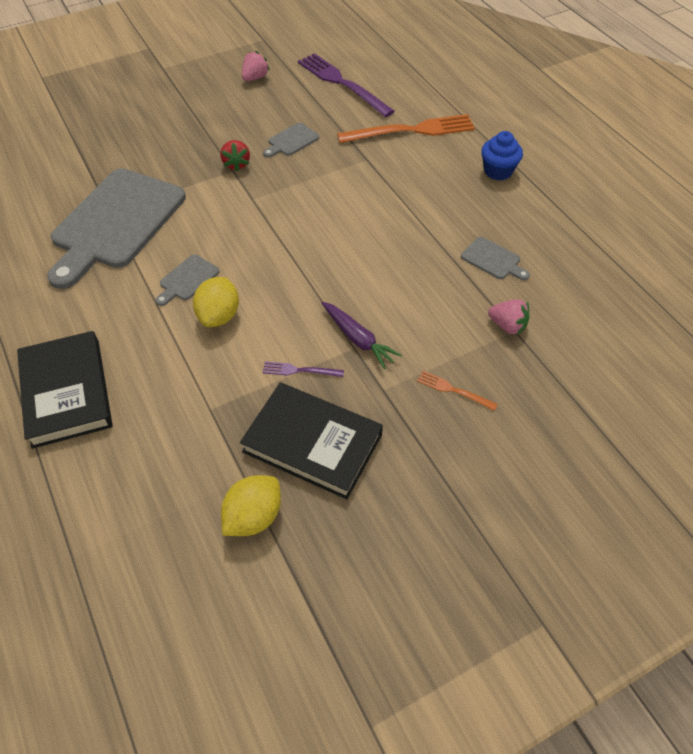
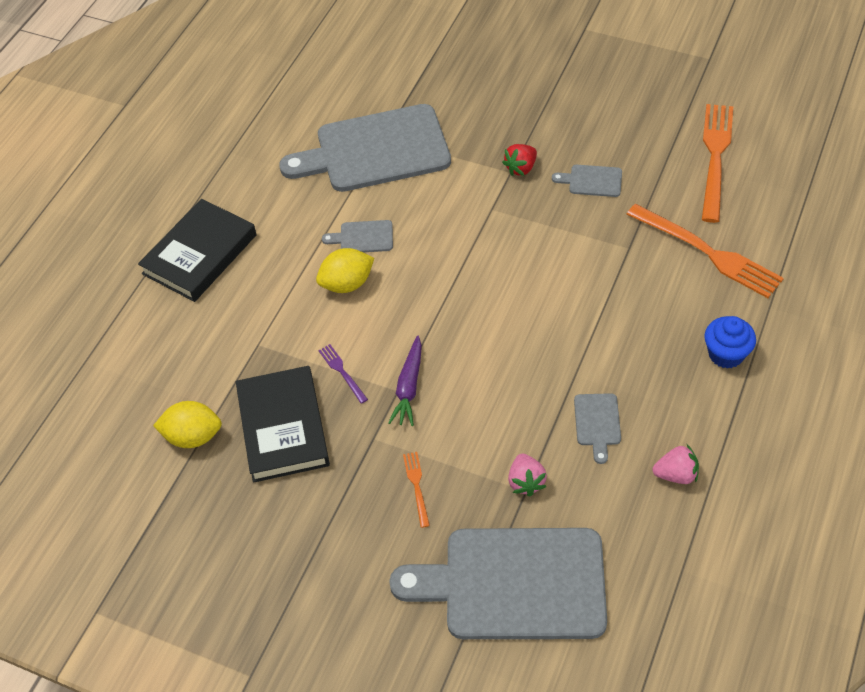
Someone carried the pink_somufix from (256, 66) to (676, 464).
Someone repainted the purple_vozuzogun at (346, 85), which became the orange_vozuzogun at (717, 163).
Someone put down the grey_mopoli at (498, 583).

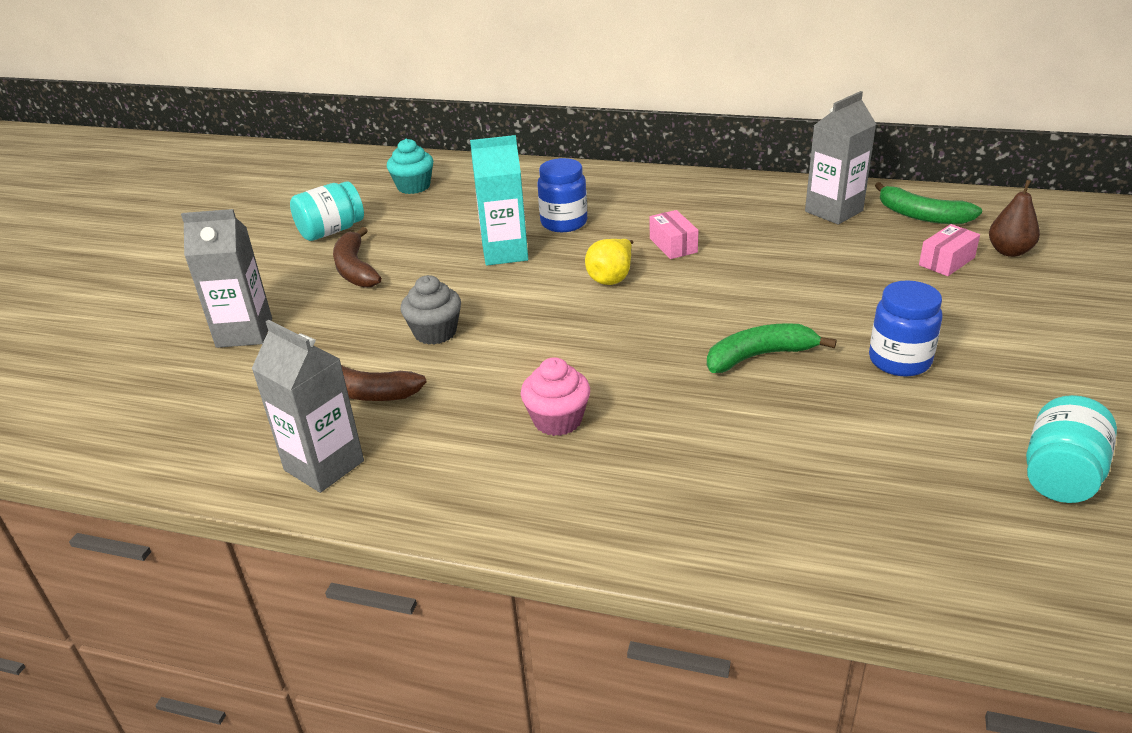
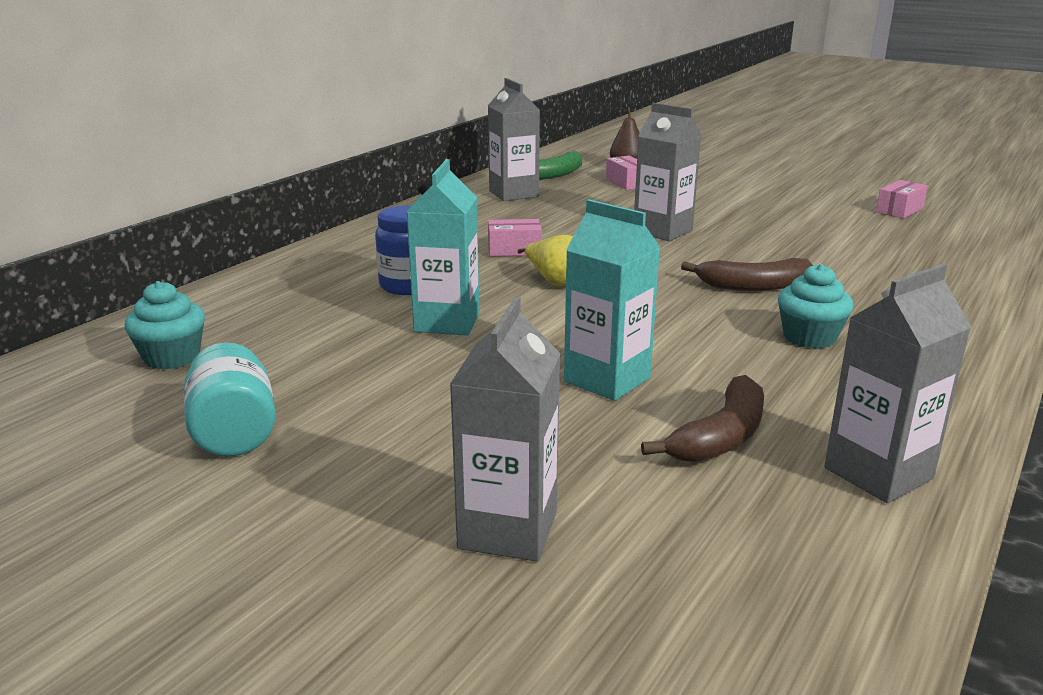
Someone carried the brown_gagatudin from (357, 257) to (747, 274).
Someone swapped the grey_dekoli at (430, 310) for the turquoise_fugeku at (612, 300).
Someone took away the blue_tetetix at (906, 328).
Someone took away the green_gagatudin at (772, 348).
Someone repainted the pink_dekoli at (555, 396), which became the turquoise_dekoli at (815, 306).
Someone swapped the turquoise_tetetix at (1071, 449) for the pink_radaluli at (902, 199).
Someone put down the grey_fugeku at (667, 172).

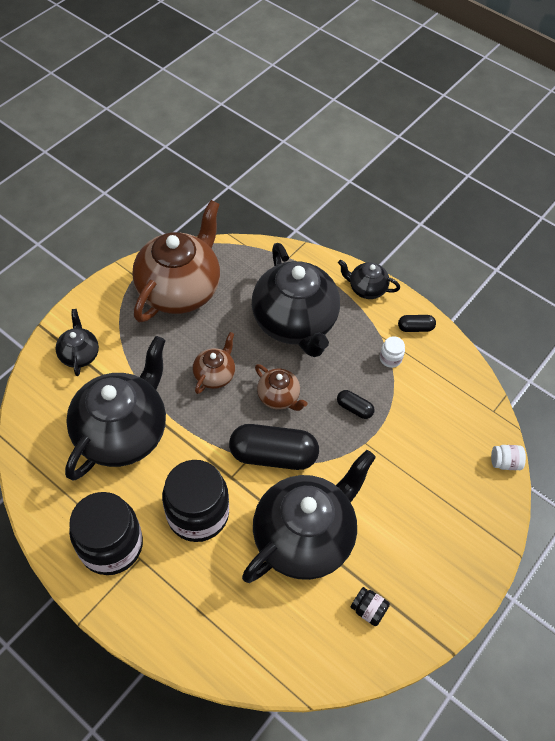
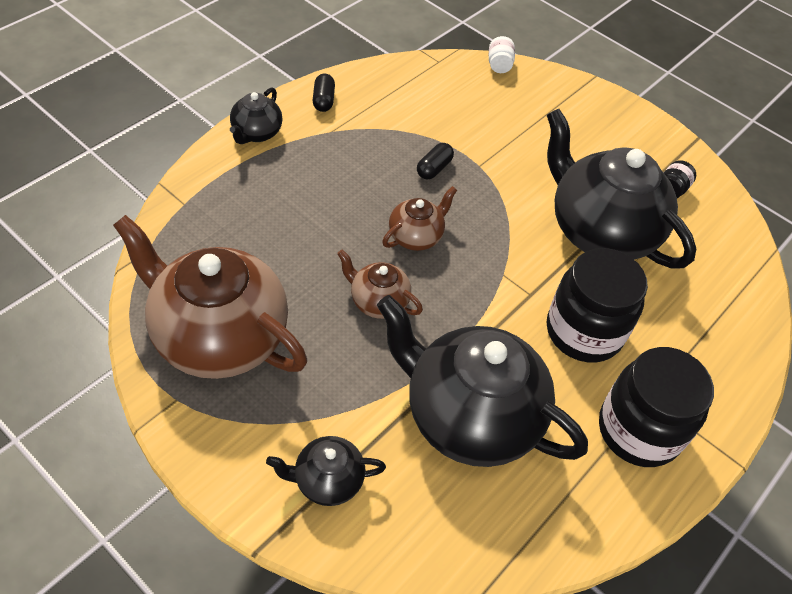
Someone took away the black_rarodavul at (296, 300).
Someone took away the white_tetetix at (392, 352).
Someone took away the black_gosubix at (274, 447).

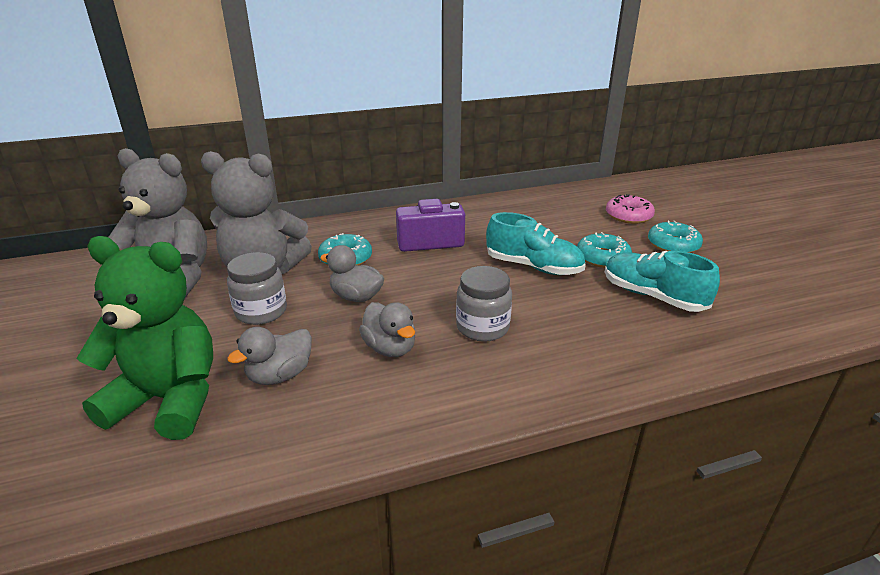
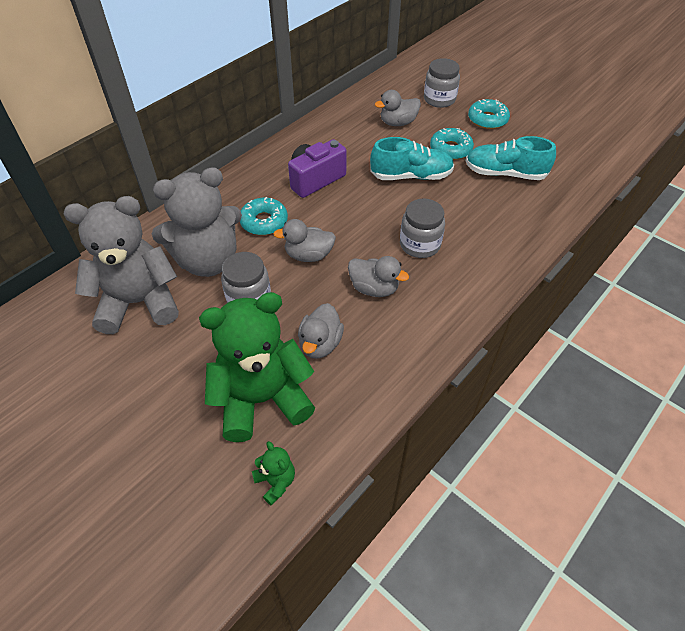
Someone swapped the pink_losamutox at (630, 209) for the grey_tetetix at (442, 83).
Someone put down the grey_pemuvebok at (398, 108).
Someone put down the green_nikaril at (273, 473).

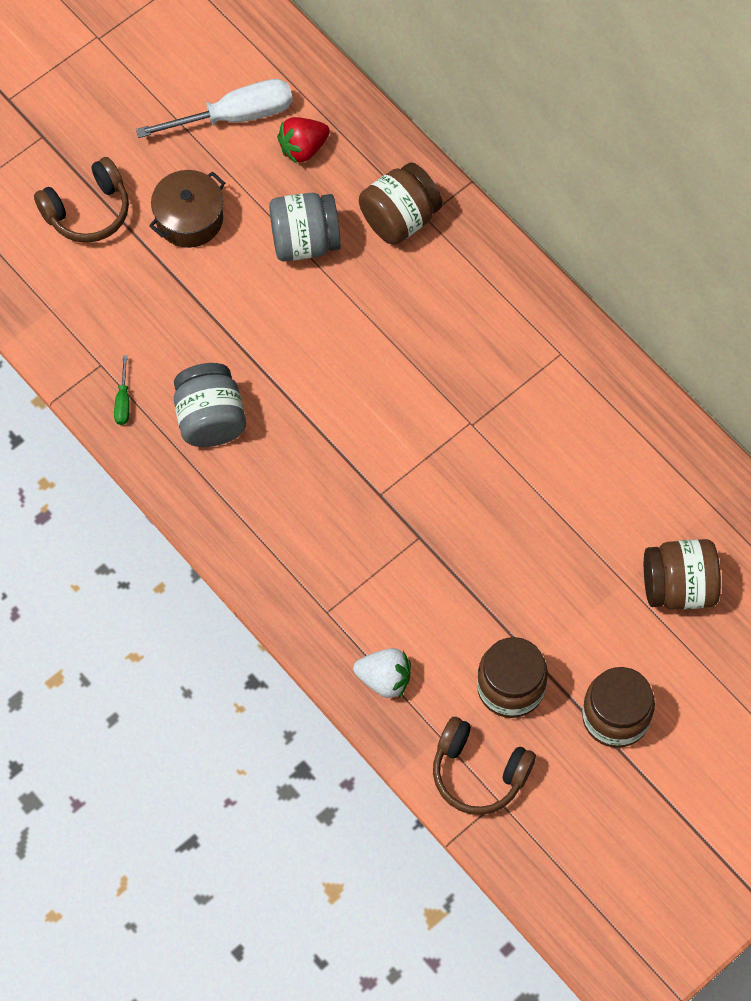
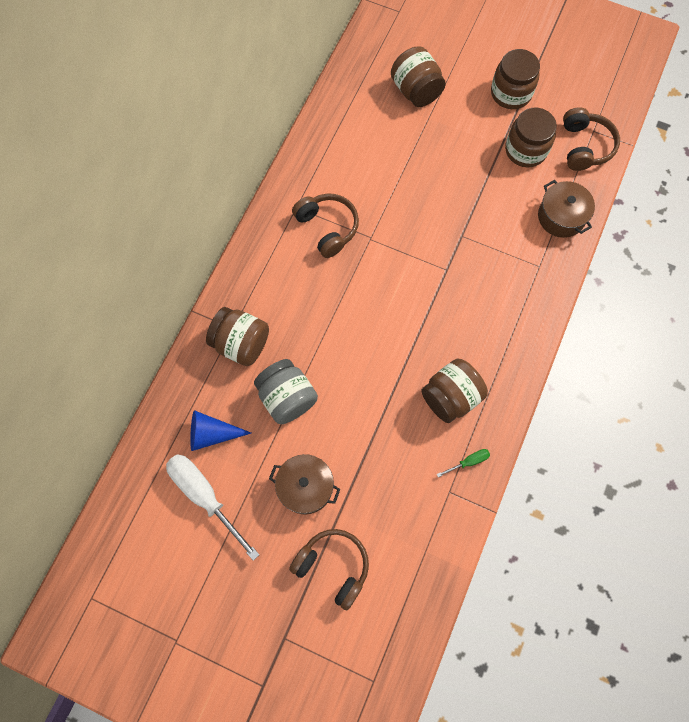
Someone swapped the red_somufix at (303, 140) for the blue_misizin at (220, 430).
Someone repainted the grey_tetetix at (210, 405), which became the brown_tetetix at (454, 391).
Someone swapped the white_somufix at (382, 673) for the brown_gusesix at (566, 209).
Someone put down the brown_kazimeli at (325, 225).

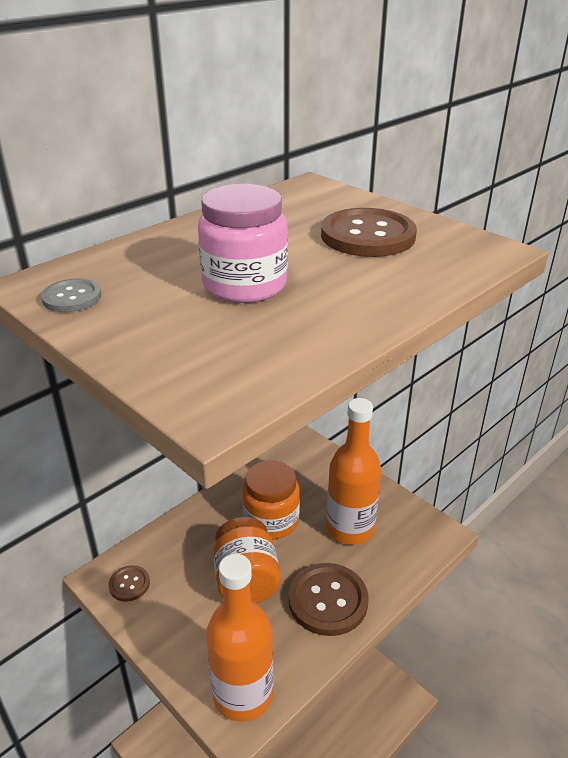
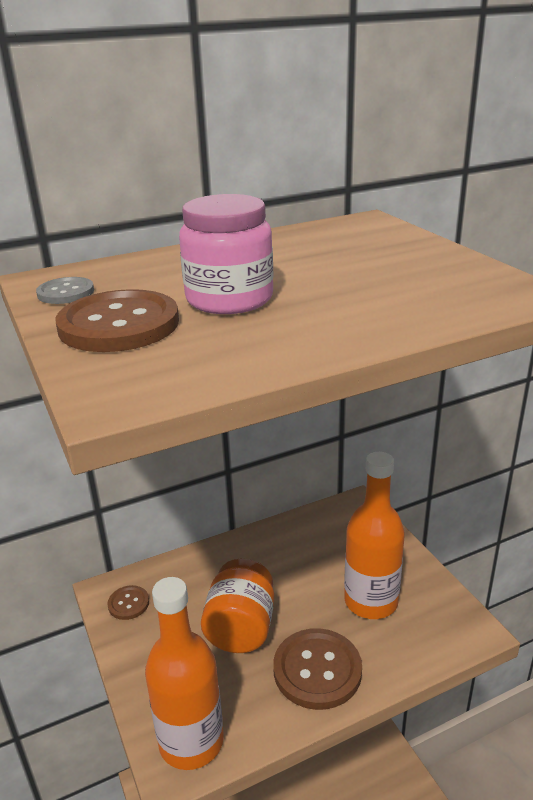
Someone carried the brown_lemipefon from (369, 232) to (117, 320).
Someone took away the orange_tetetix at (271, 499).

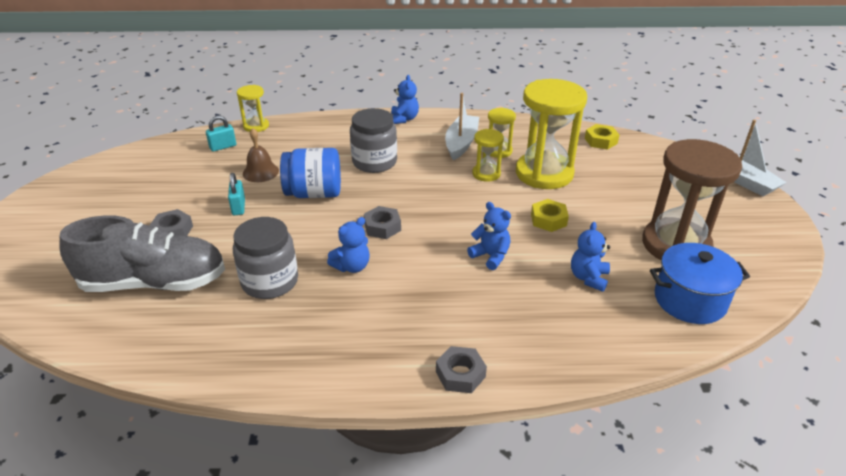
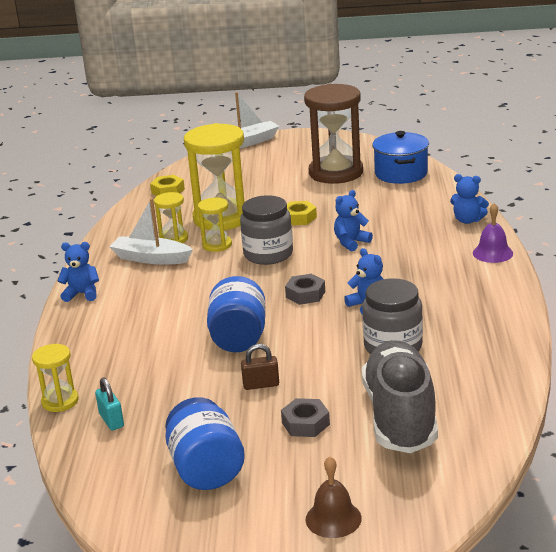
Someone carried the grey_tetetix from (373, 140) to (266, 230).
Someone carried the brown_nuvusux from (261, 155) to (334, 497).
Someone repainted the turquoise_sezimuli at (236, 194), which became the brown_sezimuli at (260, 367).
Someone carried the blue_nikaril from (590, 257) to (469, 199).
Someone swapped the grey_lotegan at (461, 369) for the purple_nuvusux at (493, 233).
Someone put down the blue_tetetix at (205, 443).

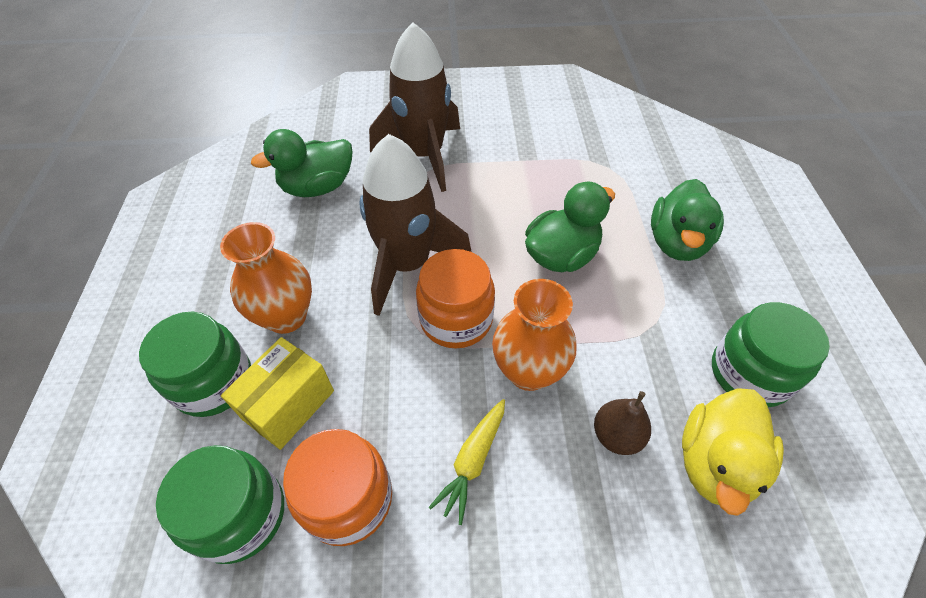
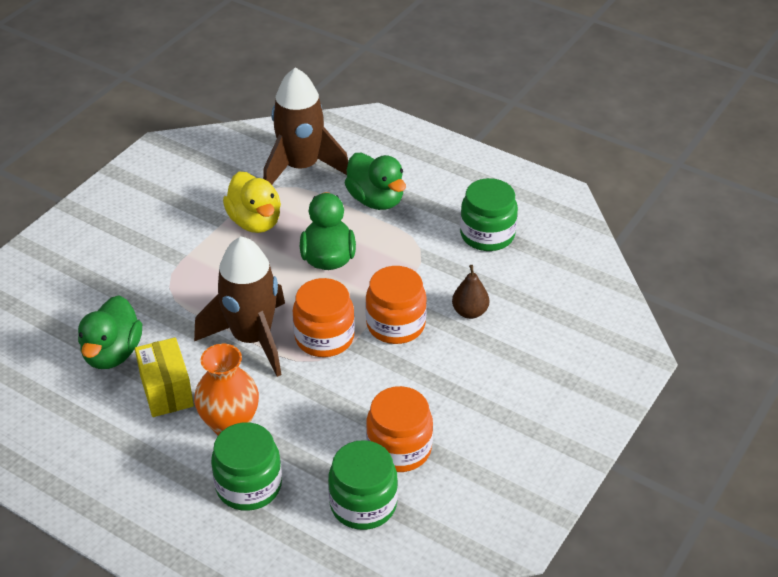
Someone carried the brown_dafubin from (414, 107) to (305, 126).
Someone swapped the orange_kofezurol at (534, 335) for the orange_tetetix at (396, 305).
Someone carried the yellow_radaluli from (277, 393) to (164, 377).
Someone carried the yellow_pemuvebok from (733, 452) to (252, 202).
Someone took away the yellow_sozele at (466, 462).

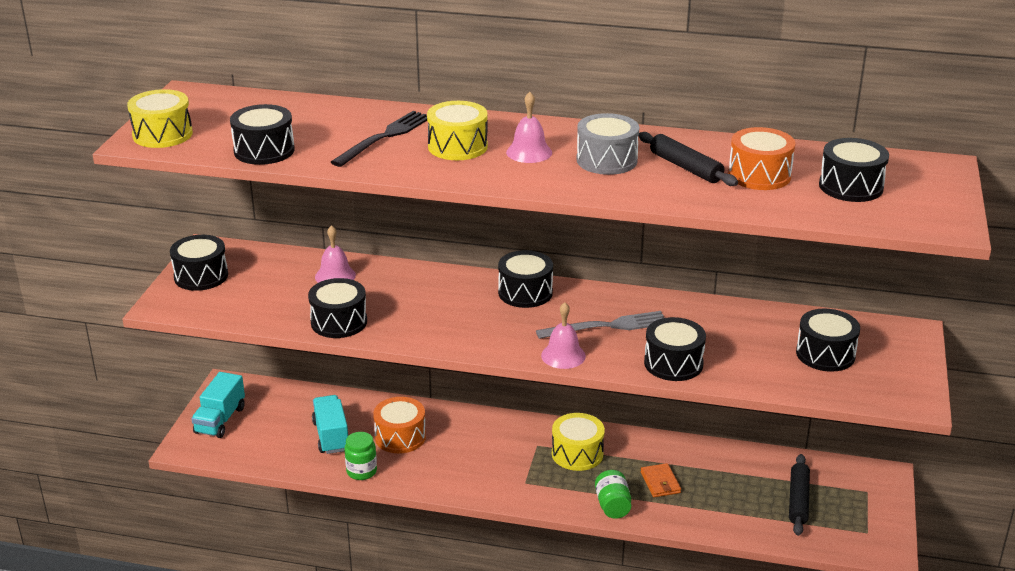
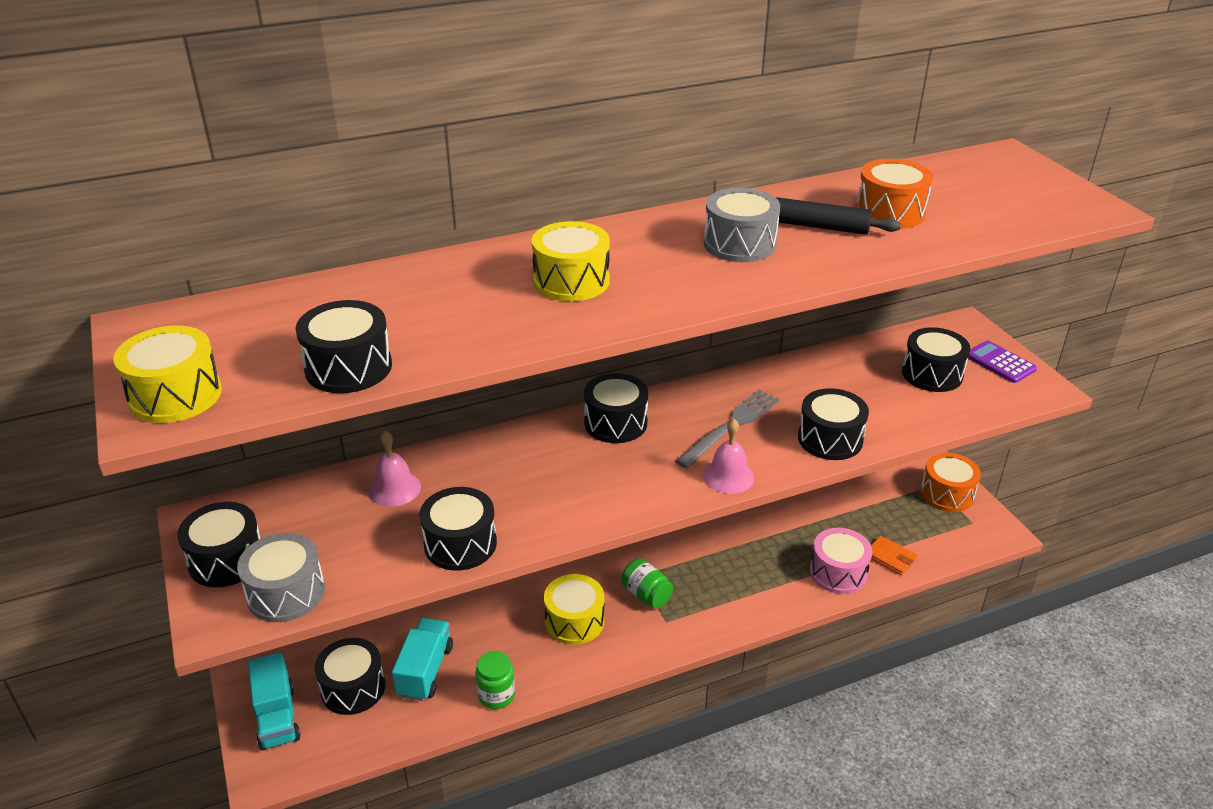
Someone took away the pink_nuvusux at (529, 127).
Someone took away the black_vozuzogun at (379, 139).
Someone carried the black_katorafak from (854, 170) to (349, 676).
Someone rotated the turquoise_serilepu at (330, 424) by 60 degrees clockwise.
Someone carried the orange_katorafak from (399, 425) to (950, 482).
Someone carried the yellow_katorafak from (578, 442) to (574, 609).
Someone took away the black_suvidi at (799, 495).
Someone carried the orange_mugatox from (661, 480) to (894, 555).
Someone carried the green_tetetix from (613, 494) to (647, 583).
Someone put down the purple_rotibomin at (1002, 362).
Someone put down the pink_katorafak at (841, 561).
Someone put down the grey_katorafak at (281, 577).

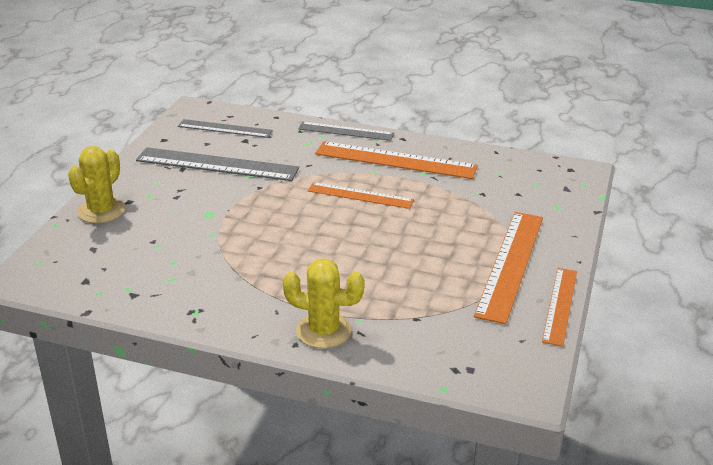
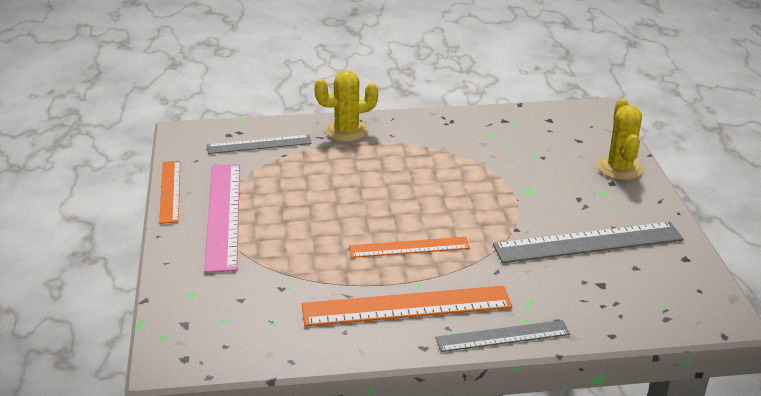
Someone carried the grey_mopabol from (225, 128) to (259, 144).
Someone repainted the orange_mopabol at (508, 268), which became the pink_mopabol at (222, 218).

